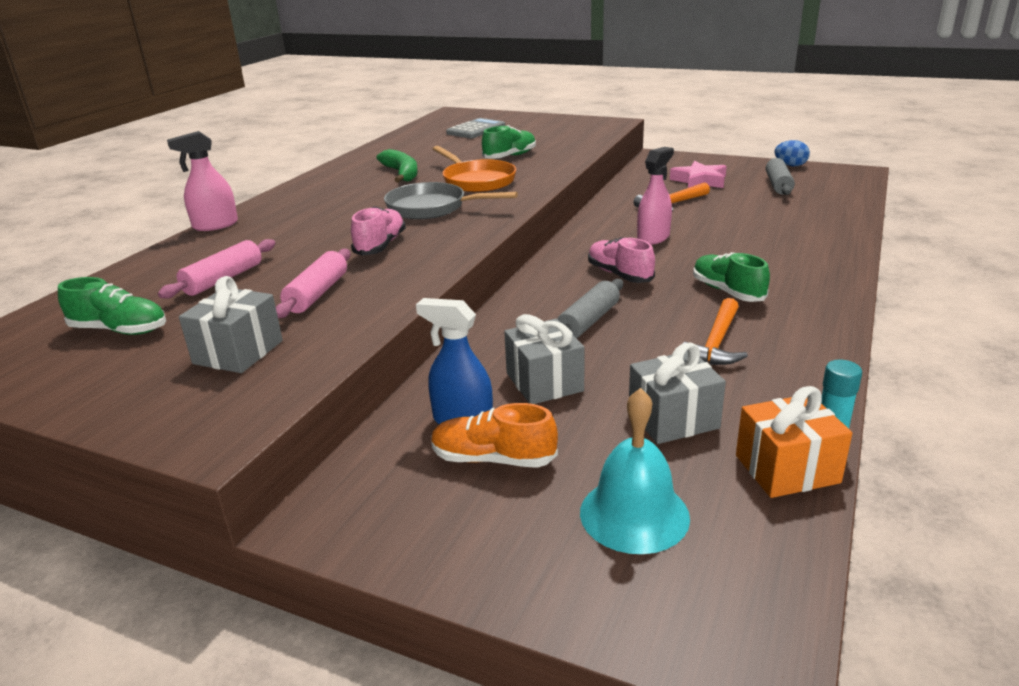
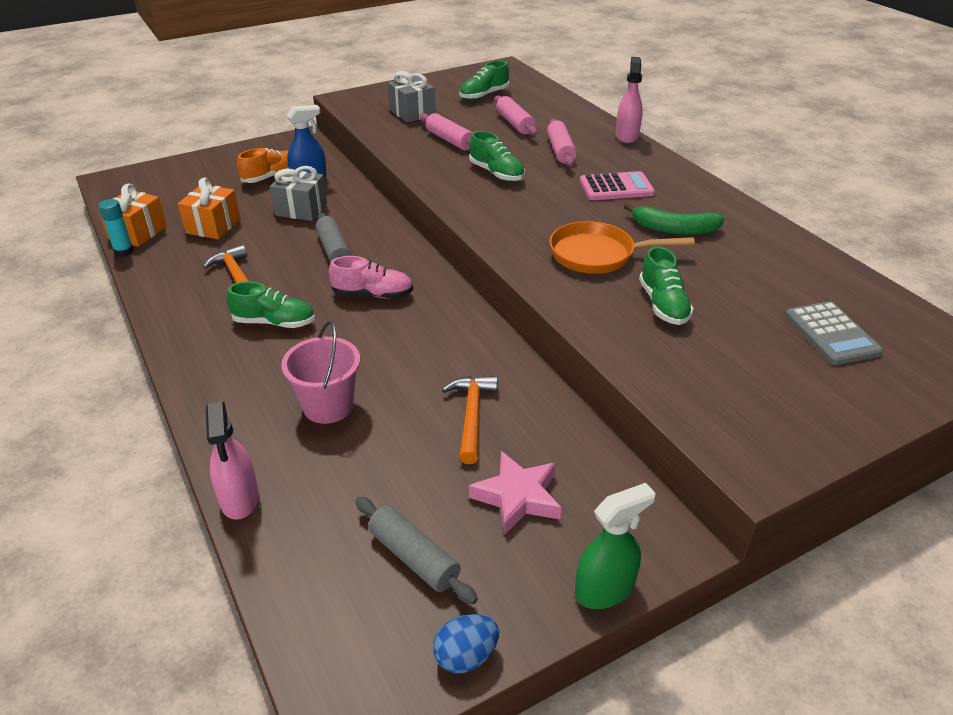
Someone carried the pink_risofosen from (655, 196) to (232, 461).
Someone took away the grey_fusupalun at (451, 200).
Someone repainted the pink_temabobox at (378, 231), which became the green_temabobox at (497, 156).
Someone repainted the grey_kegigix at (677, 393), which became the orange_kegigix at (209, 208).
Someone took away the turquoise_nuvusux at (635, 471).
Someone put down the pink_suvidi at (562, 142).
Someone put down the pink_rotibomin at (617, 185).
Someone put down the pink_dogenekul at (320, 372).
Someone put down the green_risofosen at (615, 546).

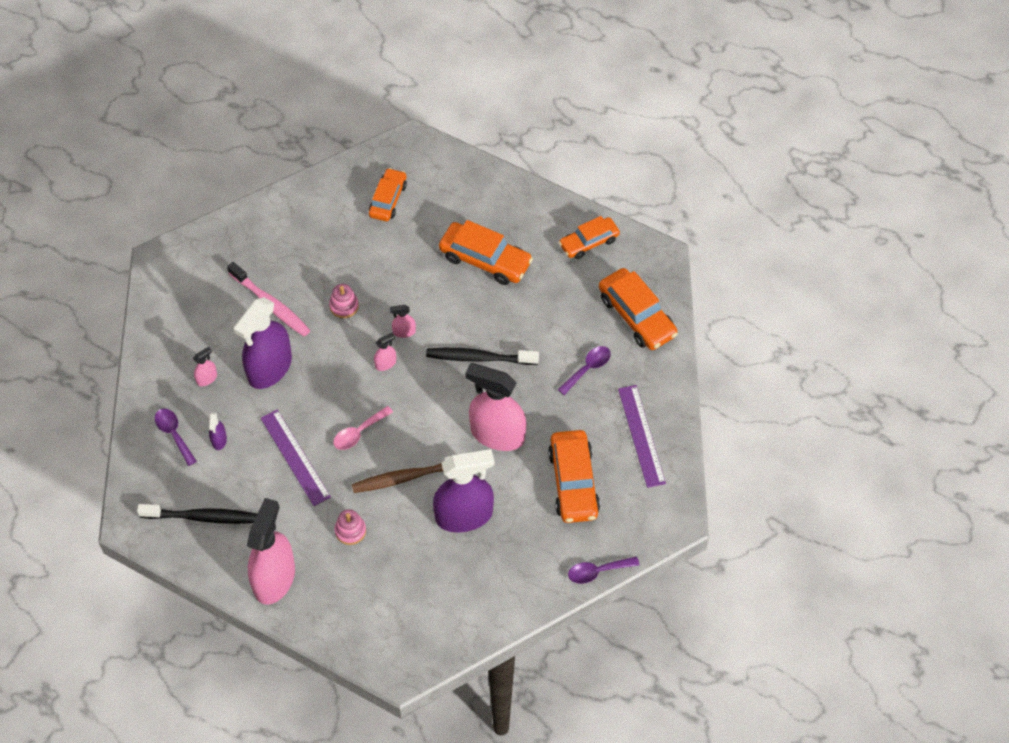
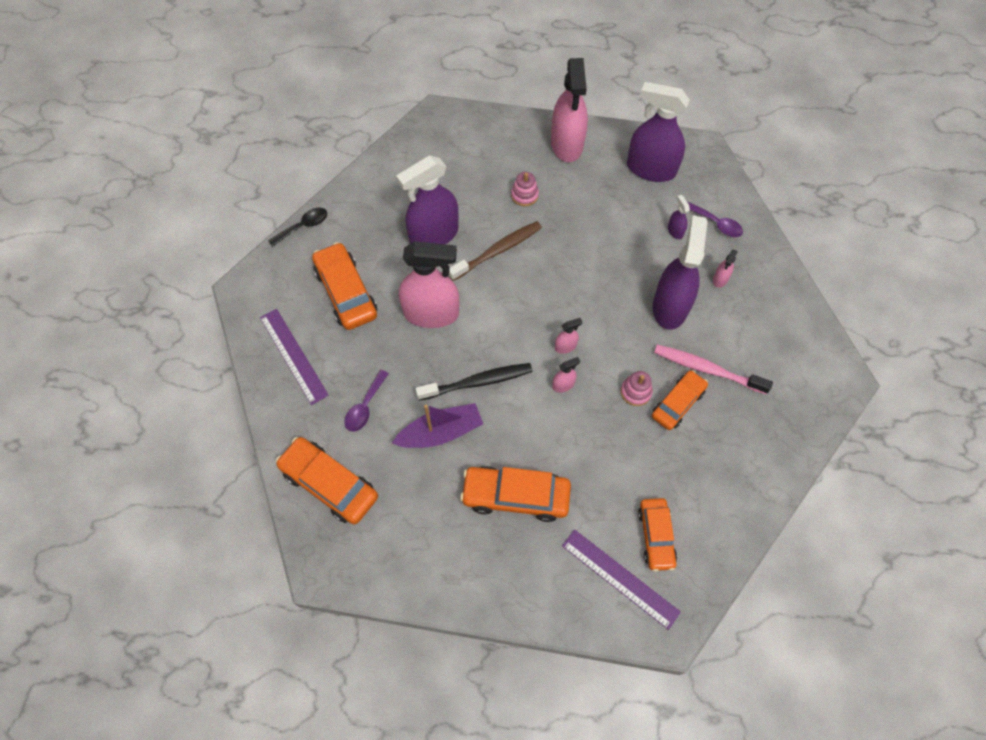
Someone carried the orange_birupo from (589, 237) to (680, 400).
Someone rotated the pink_risofosen at (385, 352) by 150 degrees counterclockwise.
Someone took away the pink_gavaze at (363, 428).
Someone carried the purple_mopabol from (296, 458) to (621, 579).
Someone swapped the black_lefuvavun at (197, 514) for the purple_risofosen at (658, 132).
Someone repainted the purple_gavaze at (604, 570), which became the black_gavaze at (297, 227).
Someone put down the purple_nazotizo at (437, 425).

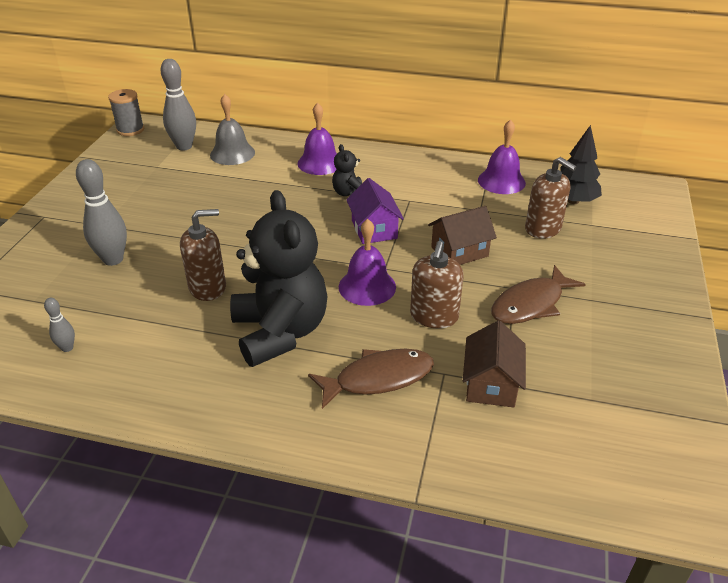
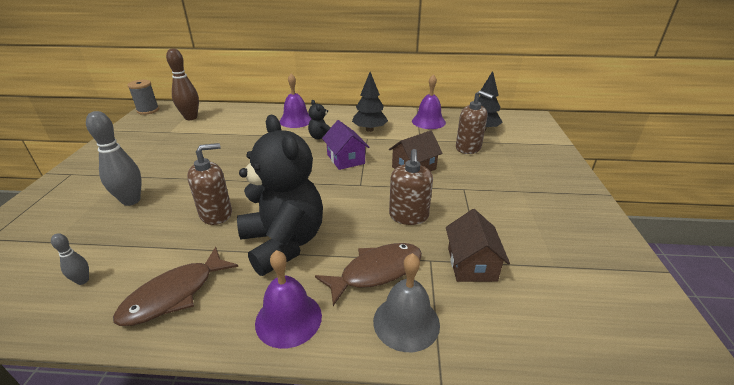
Someone repainted the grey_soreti at (178, 105), which became the brown_soreti at (182, 84).
Someone carried the grey_nuvusux from (232, 129) to (406, 302).
Someone carried the purple_nuvusux from (367, 262) to (288, 299).
Someone carried the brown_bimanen from (538, 294) to (175, 286).
Someone put down the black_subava at (370, 102).

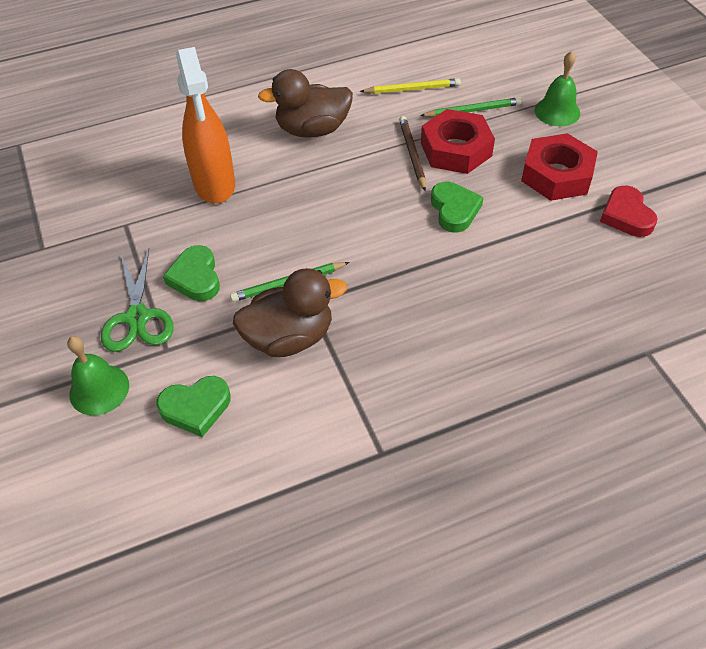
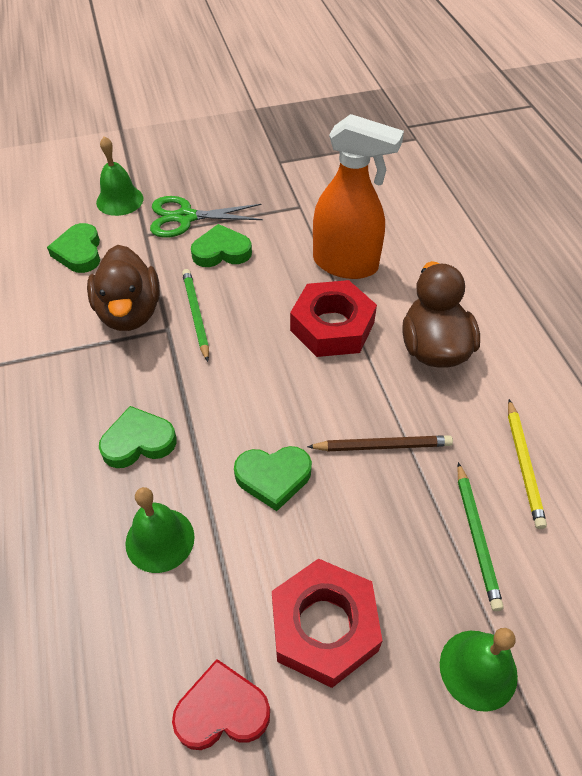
Someone rotated the orange_risofosen at (205, 125) by 150 degrees counterclockwise.
Someone carried the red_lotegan from (458, 141) to (333, 318).
Someone put down the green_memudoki at (138, 437).
Someone put down the green_nuvusux at (160, 530).

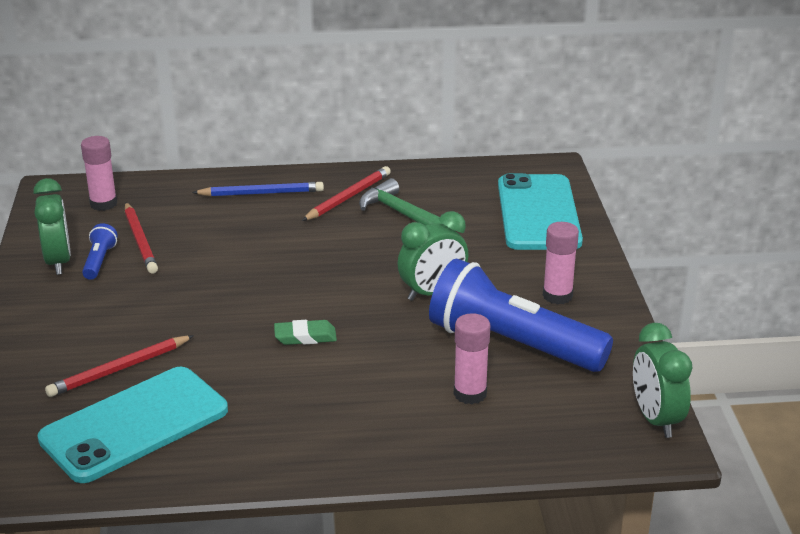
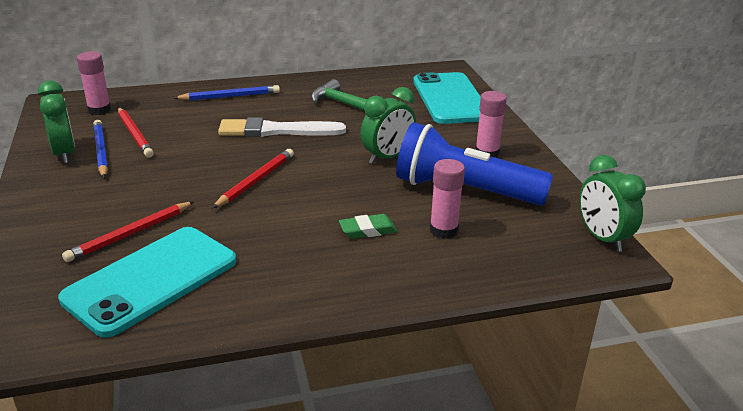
Someone carried the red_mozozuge from (346, 193) to (253, 179).
Someone swapped the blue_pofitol at (100, 251) for the blue_mozozuge at (100, 149).
Someone carried the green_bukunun from (305, 332) to (368, 226).
Someone put down the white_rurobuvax at (282, 127).

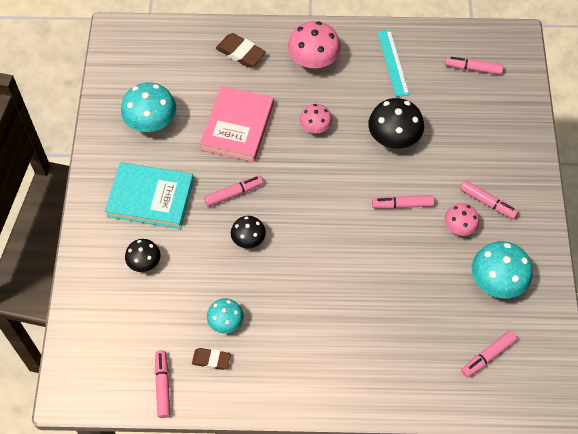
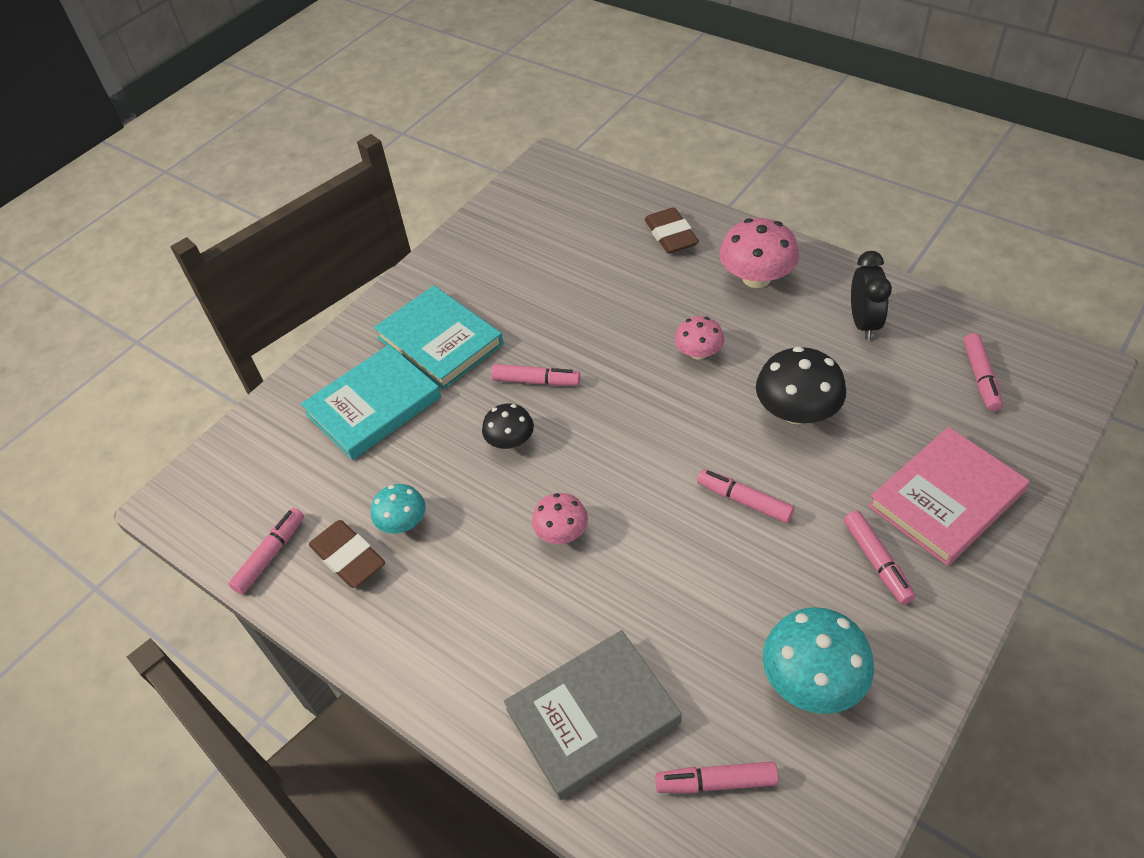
Someone swapped the turquoise_mopabol at (393, 63) for the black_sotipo at (871, 295).
Someone rotated the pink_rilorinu at (474, 66) by 135 degrees counterclockwise.
Someone took away the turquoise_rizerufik at (148, 107).
Someone carried the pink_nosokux from (237, 124) to (948, 496).
Someone carried the pink_rizerufik from (462, 219) to (560, 518).
Someone swapped the black_rizerufik at (143, 255) for the turquoise_nosokux at (371, 402).
Someone scaled the brown_bukunun at (211, 359) by 1.54.
Someone put down the grey_nosokux at (593, 715).

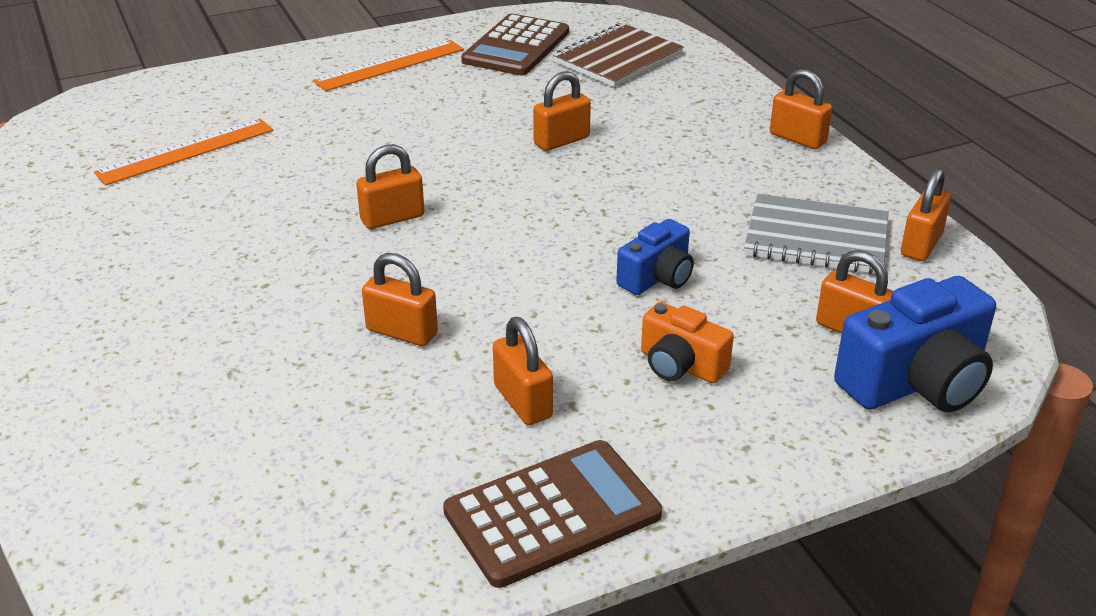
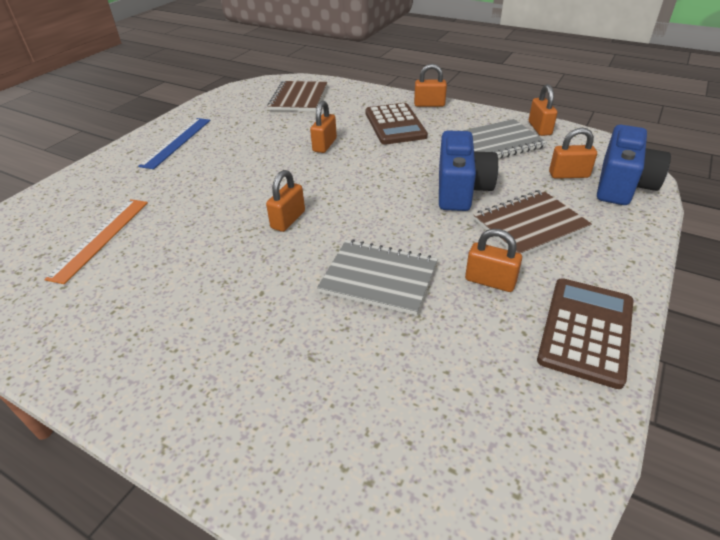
Someone carried the brown_rotibomin from (515, 44) to (396, 124).
Someone repainted the orange_mopabol at (388, 65), which became the blue_mopabol at (174, 143).
Someone scaled the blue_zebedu at (655, 257) by 1.70.
Someone swapped the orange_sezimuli at (400, 299) for the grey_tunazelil at (377, 278).
Someone swapped the orange_zebedu at (687, 342) for the brown_tunazelil at (533, 223).

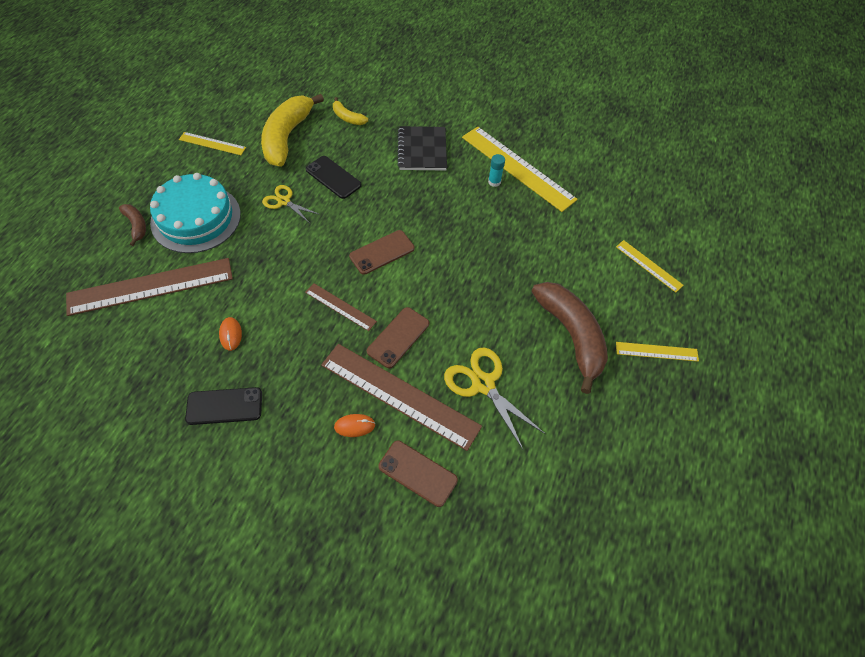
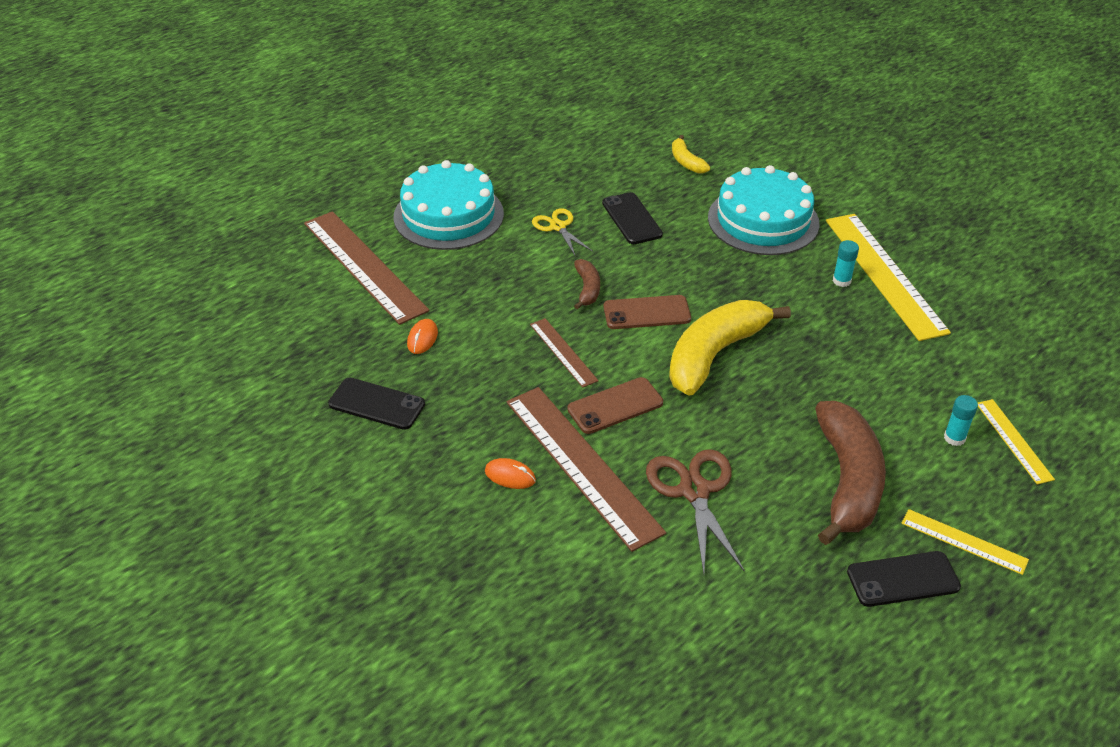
Someone carried the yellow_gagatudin from (292, 130) to (730, 348).
Someone swapped the black_tunazelil at (422, 148) for the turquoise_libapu at (763, 210).
Someone took away the yellow_mopabol at (212, 143).
Someone carried the brown_gagatudin from (132, 225) to (587, 284).
Someone rotated the brown_mopabol at (149, 287) by 45 degrees clockwise.
Someone repainted the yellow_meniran at (494, 398), which became the brown_meniran at (695, 511).
Someone took away the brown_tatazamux at (418, 473).
Someone put down the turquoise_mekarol at (961, 420).
Someone put down the black_tatazamux at (904, 579).

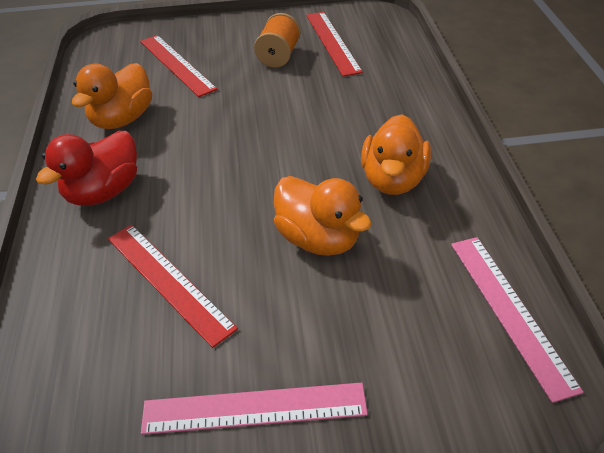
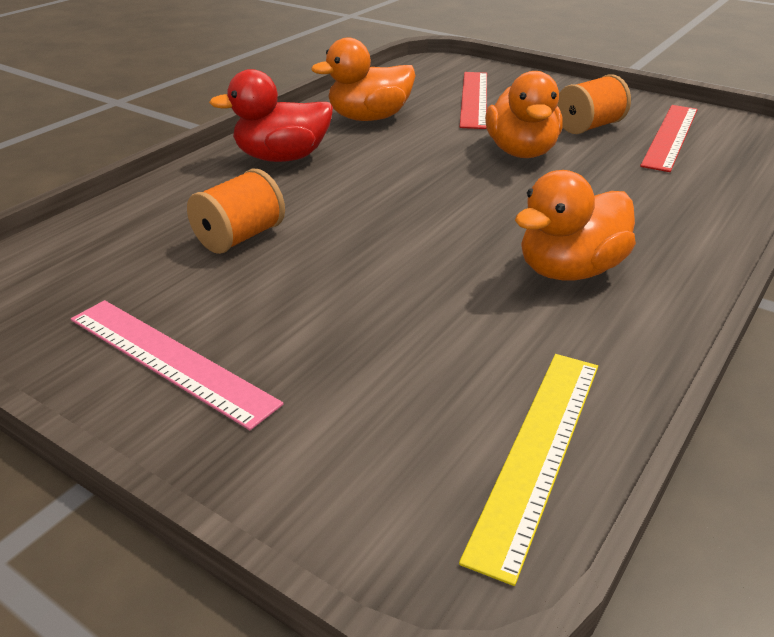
Someone carried the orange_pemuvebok from (322, 216) to (524, 114).
Someone swapped the red_mopabol at (173, 286) for the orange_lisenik at (236, 211).
Someone repainted the pink_mopabol at (517, 320), which became the yellow_mopabol at (528, 470).

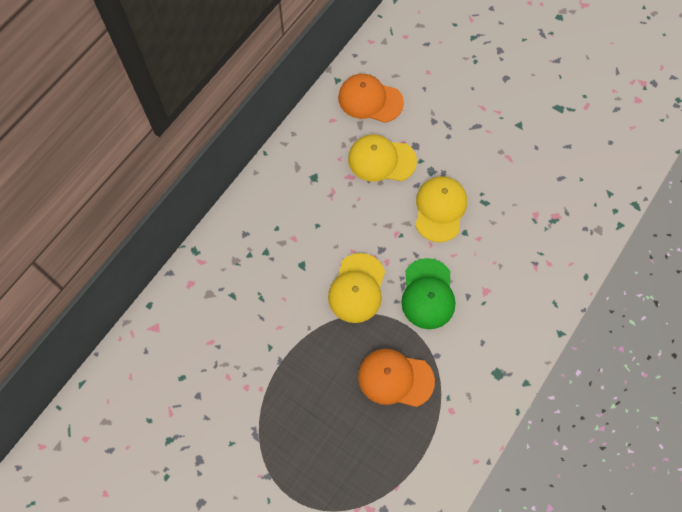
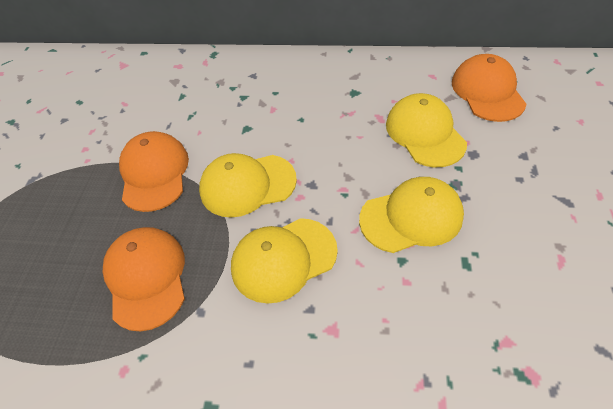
Someone repainted the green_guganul at (428, 293), which became the yellow_guganul at (284, 261).
Someone put down the orange_guganul at (154, 171).

